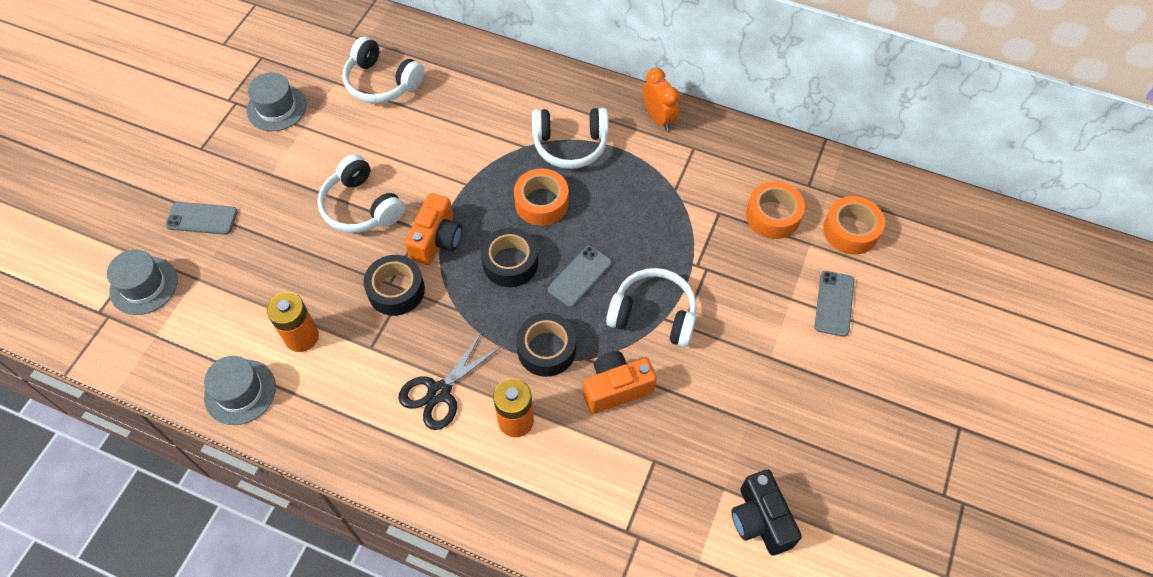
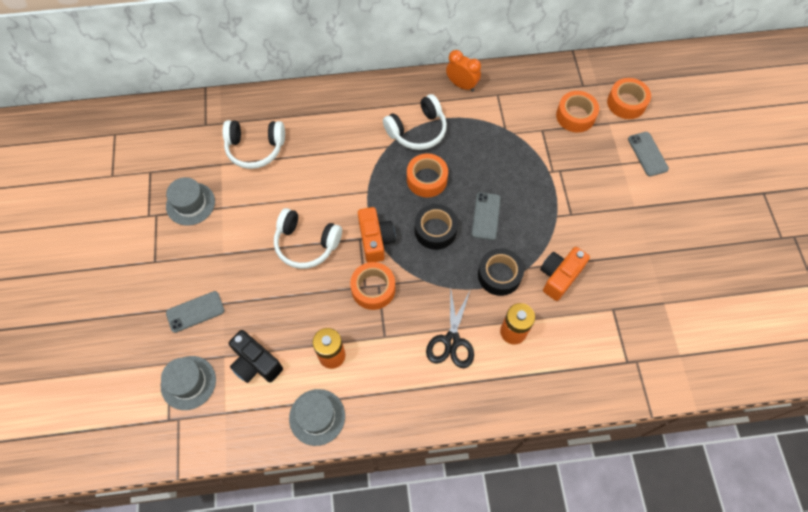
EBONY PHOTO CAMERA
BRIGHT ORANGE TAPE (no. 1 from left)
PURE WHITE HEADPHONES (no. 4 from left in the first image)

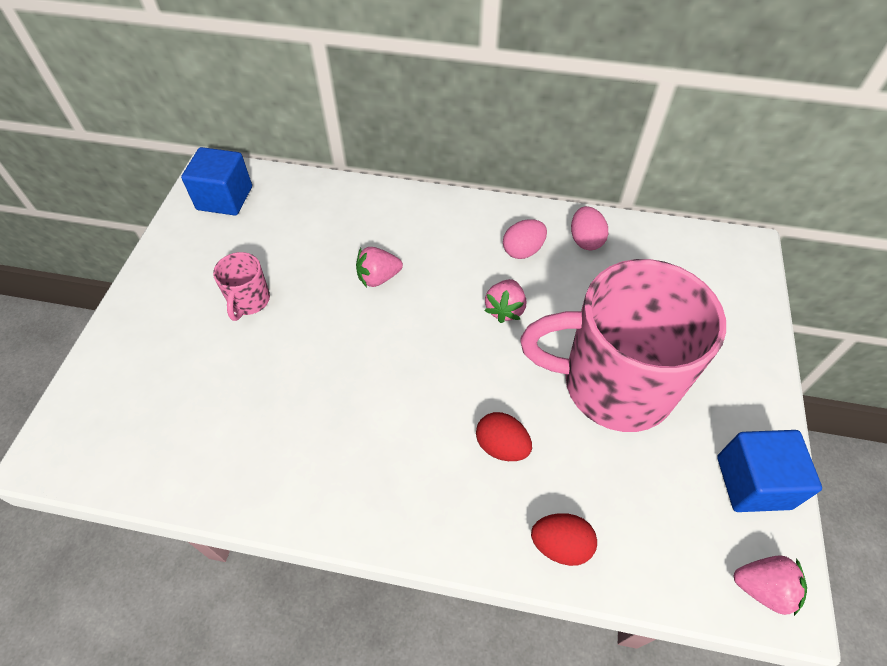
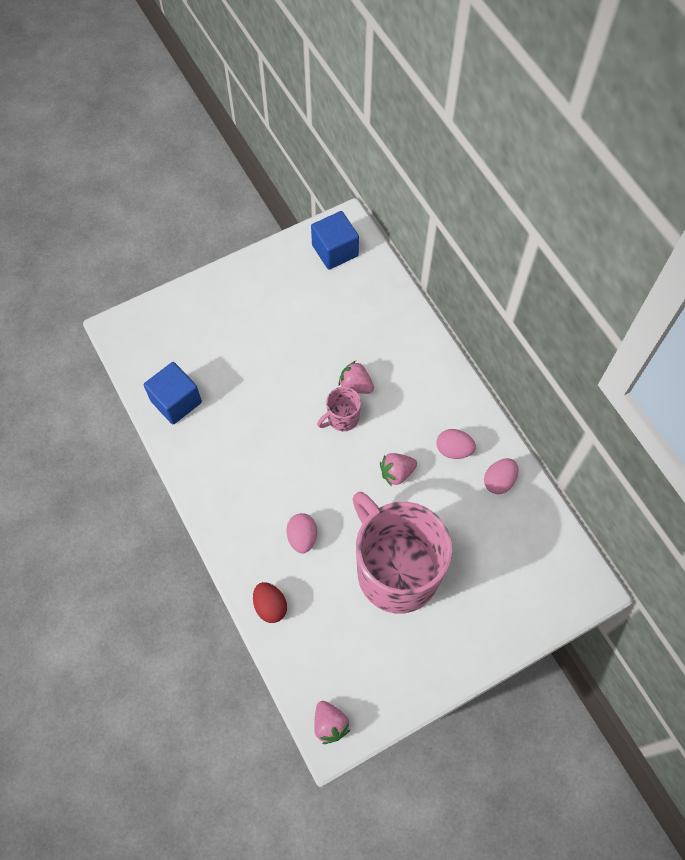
BLUE CUBE (no. 1 from left)
PINK EGG (no. 1 from left)
PINK MUG (no. 1 from left)

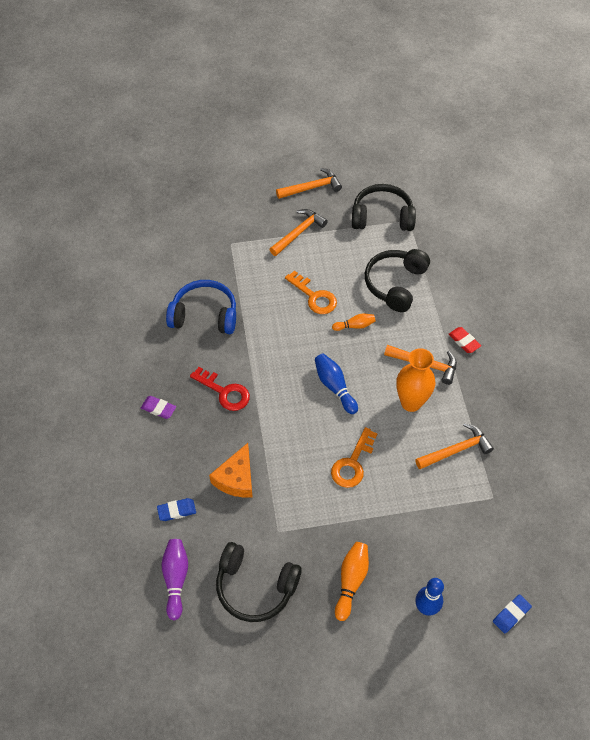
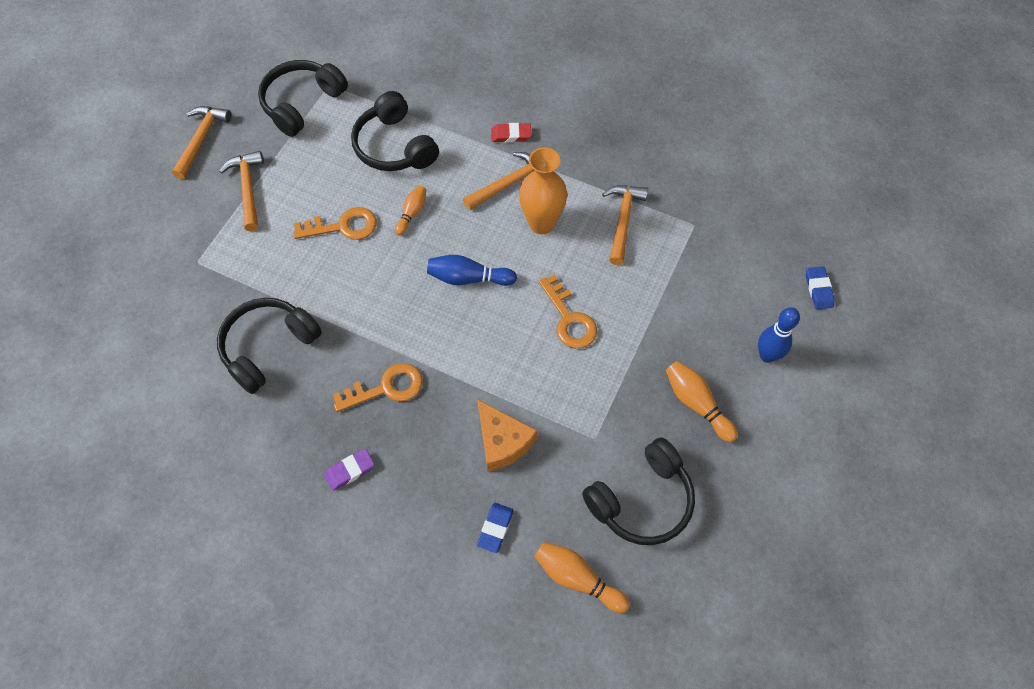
EBONY HEADPHONES (no. 1 from left)
BRIGHT ORANGE DOOR KEY (no. 2 from left)
BRIGHT ORANGE SKITTLE (no. 2 from left)

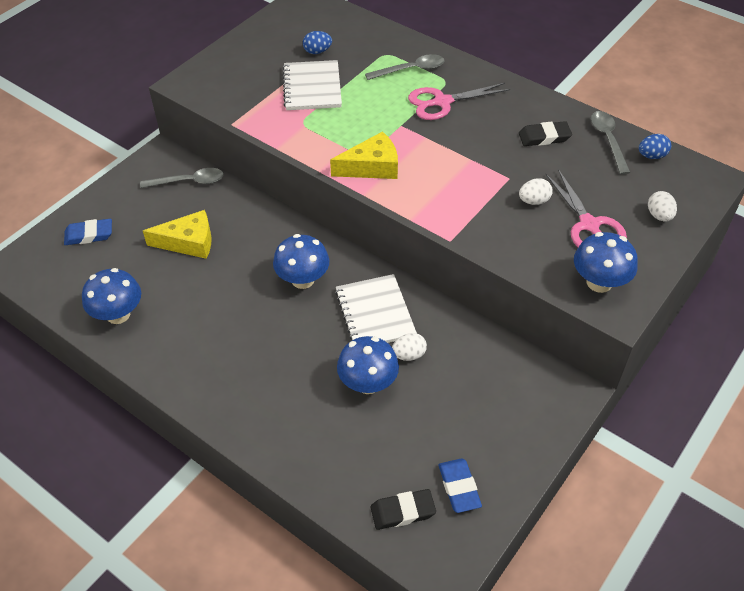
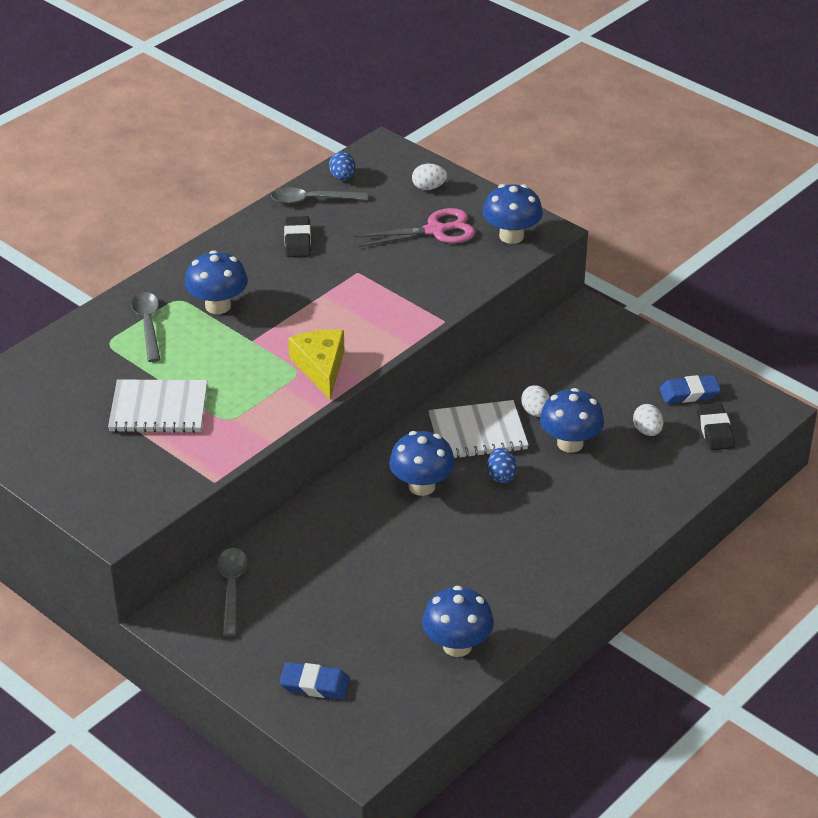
BLUE MUSHROOM (no. 1 from left)
BLUE ERASER (no. 1 from left)
BLUE EGG (no. 2 from left)
PURE WHITE EGG (no. 3 from left)
GOLDEN CHEESE WEDGE (no. 1 from left in the first image)

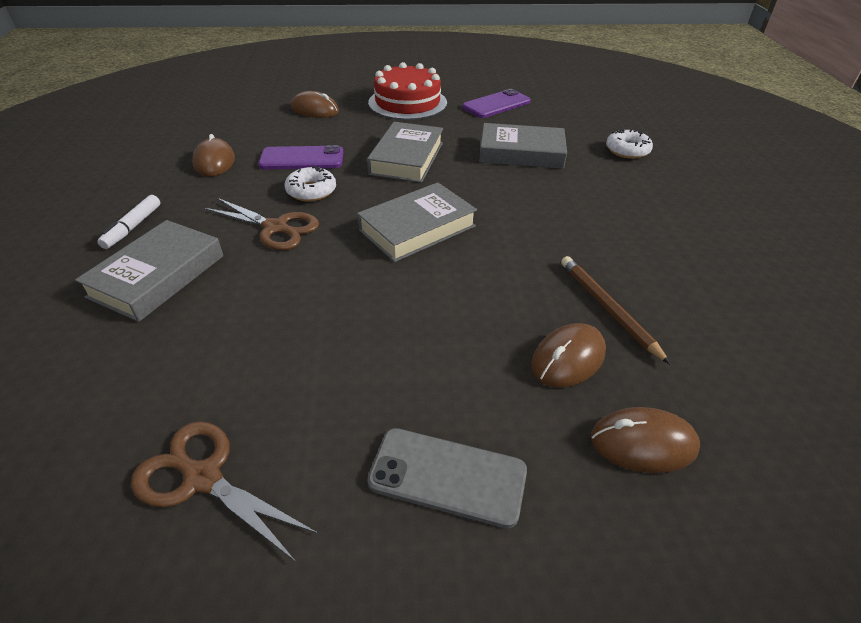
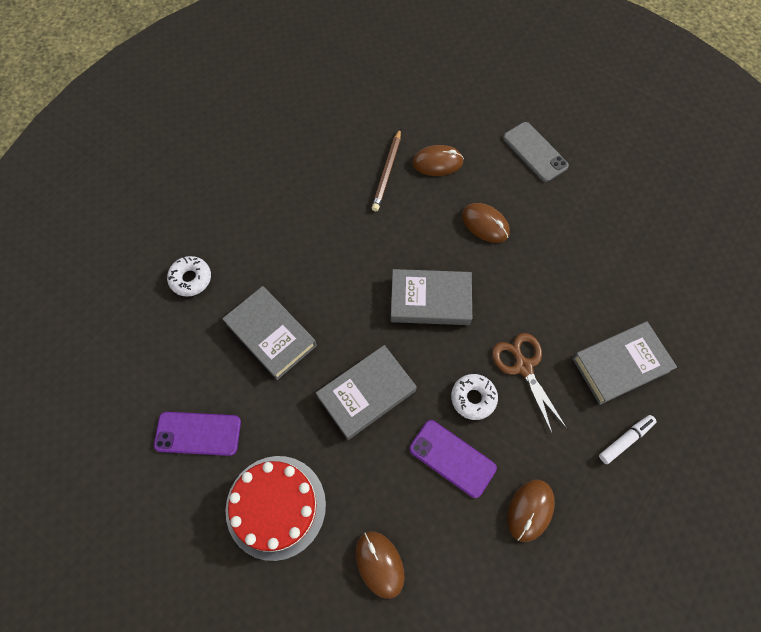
RUSSET COMPUTER MOUSE (no. 3 from left)
RUSSET SCISSORS (no. 1 from left in the first image)

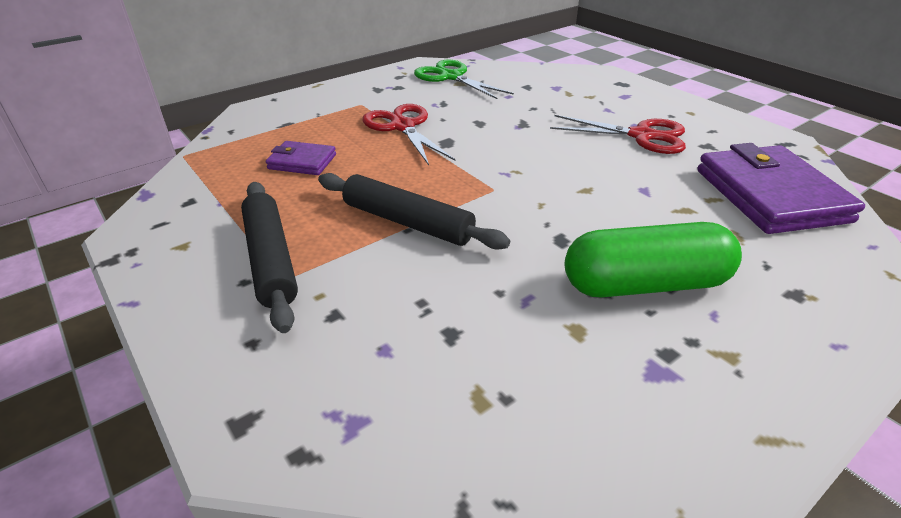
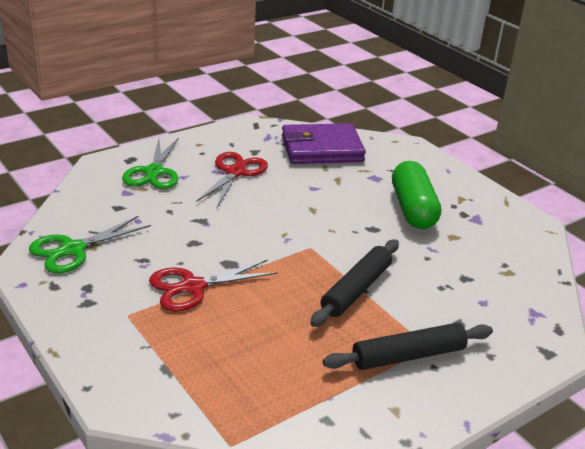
GREEN SCISSORS (no. 2 from left)
VIOLET BILLFOLD (no. 1 from left in the first image)

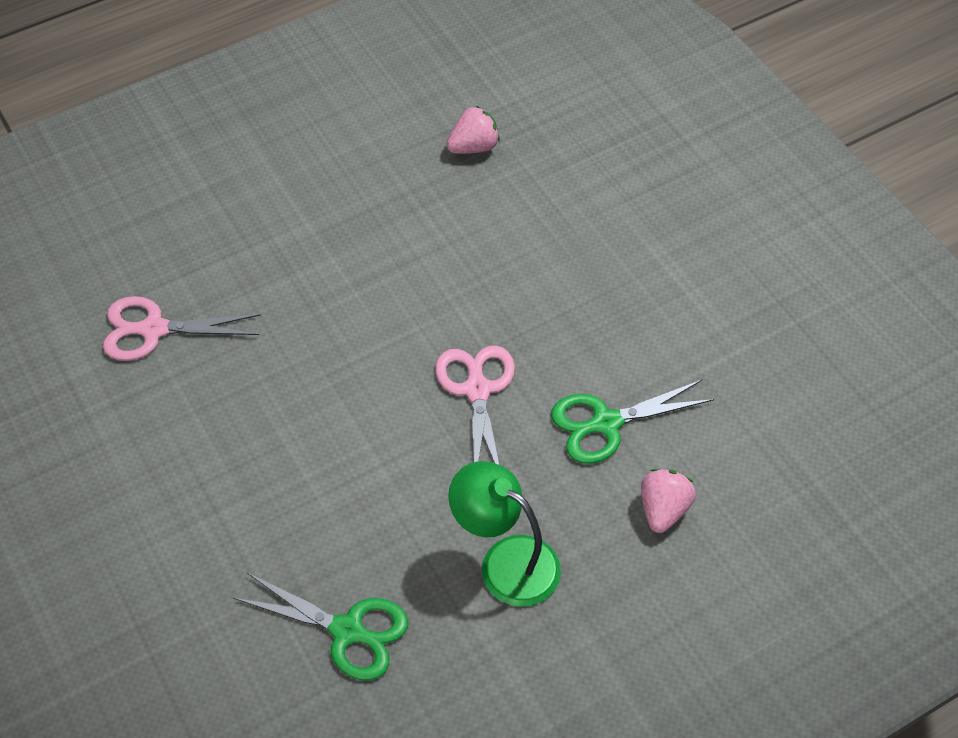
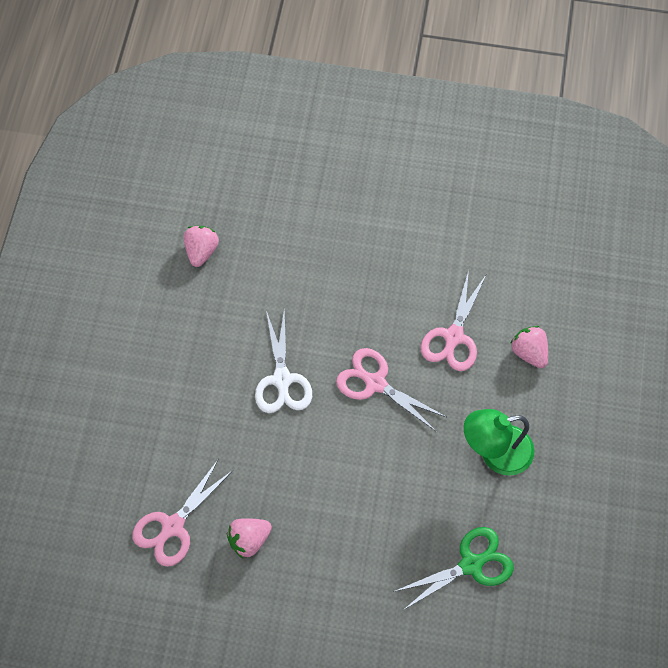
PINK BERRY (no. 2 from left)
PURE WHITE SCISSORS
PINK SCISSORS (no. 3 from left)

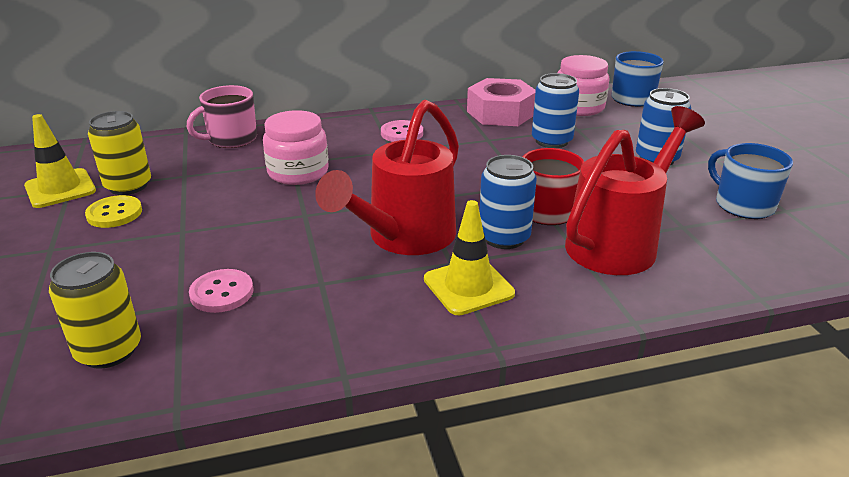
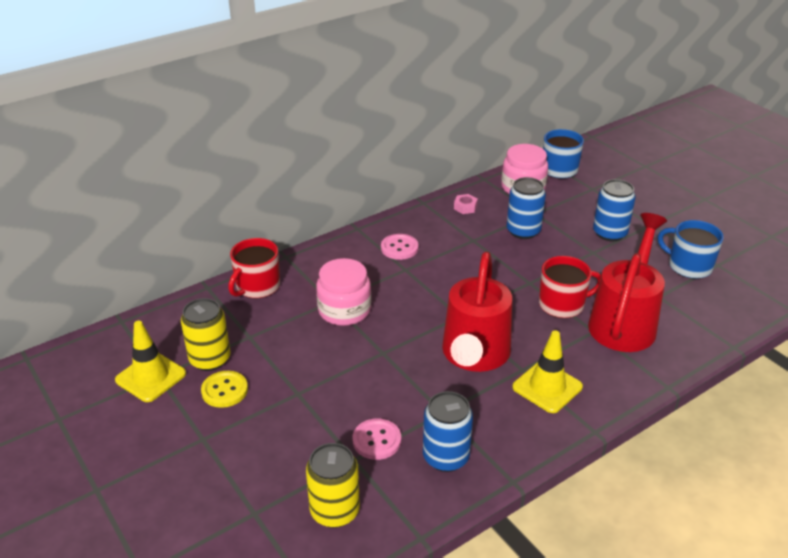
RED MUG (no. 1 from left)
BLUE SODA CAN (no. 1 from left)
PINK NUT

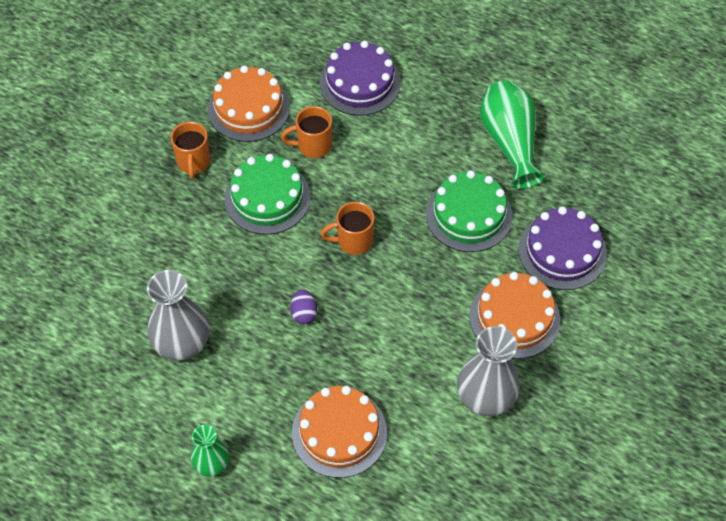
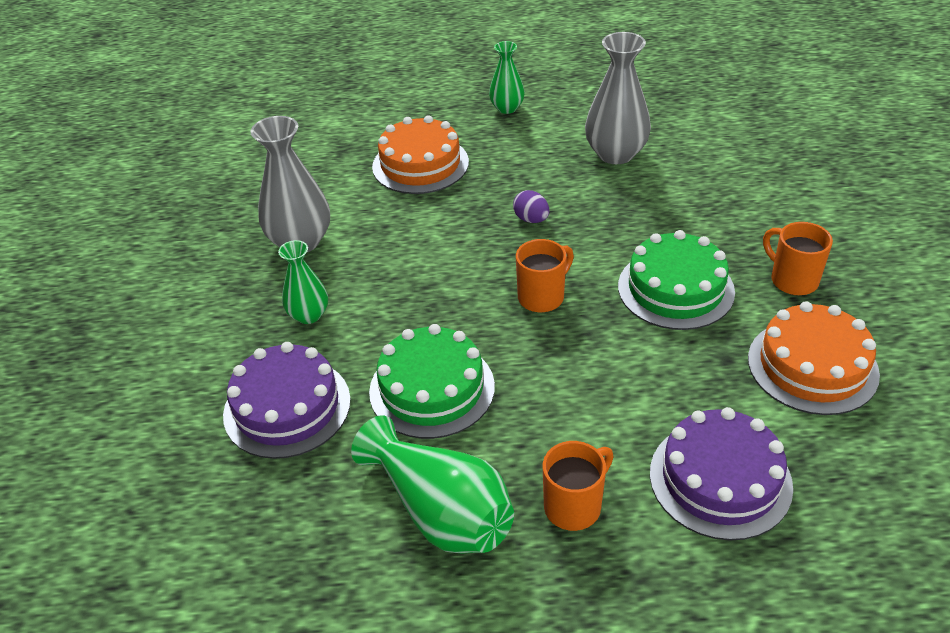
GREEN FLOWER VASE (no. 1 from left)
BRIGHT ORANGE MUG (no. 2 from left)

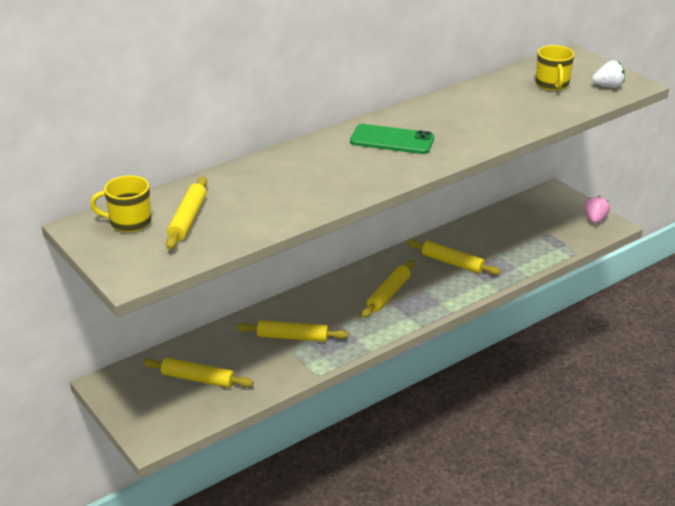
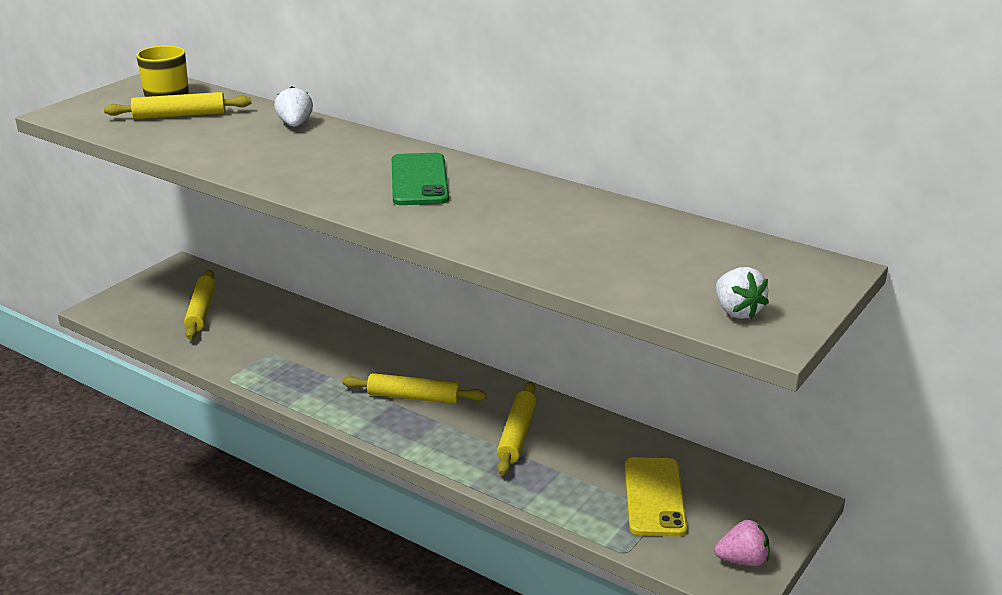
PURE WHITE BERRY (no. 1 from left)
GOLDEN PHONE
GOLDEN ROLLING PIN (no. 3 from left in the first image)
GOLDEN MUG (no. 2 from left in the first image)

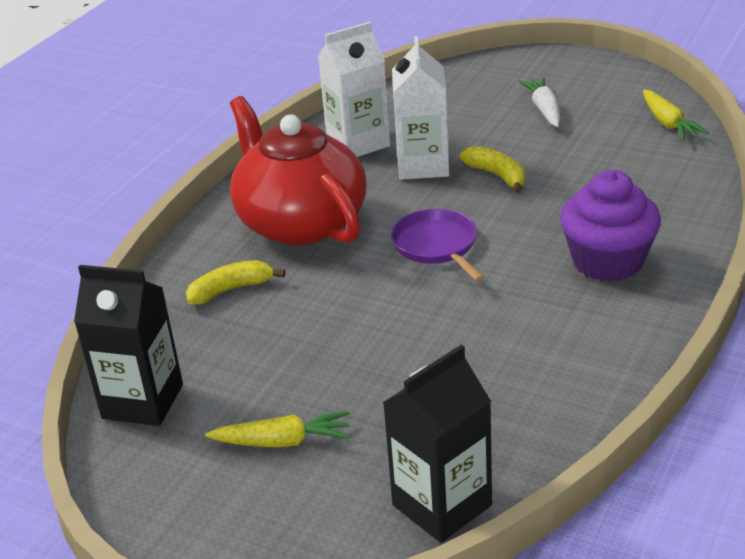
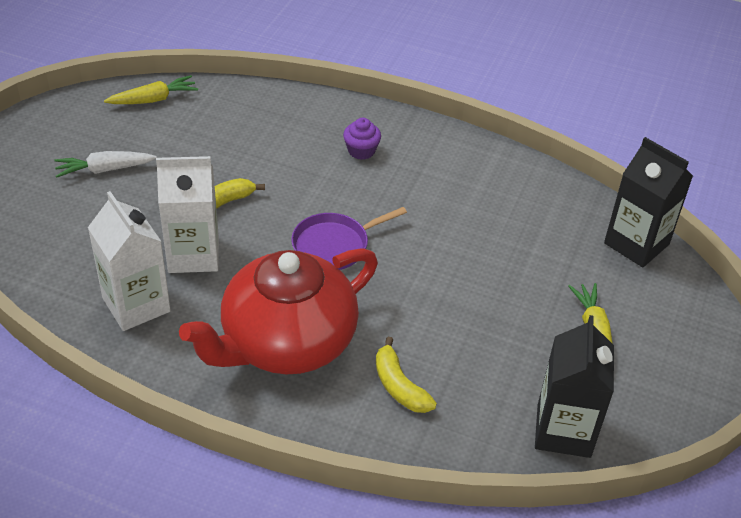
VIOLET MUFFIN

